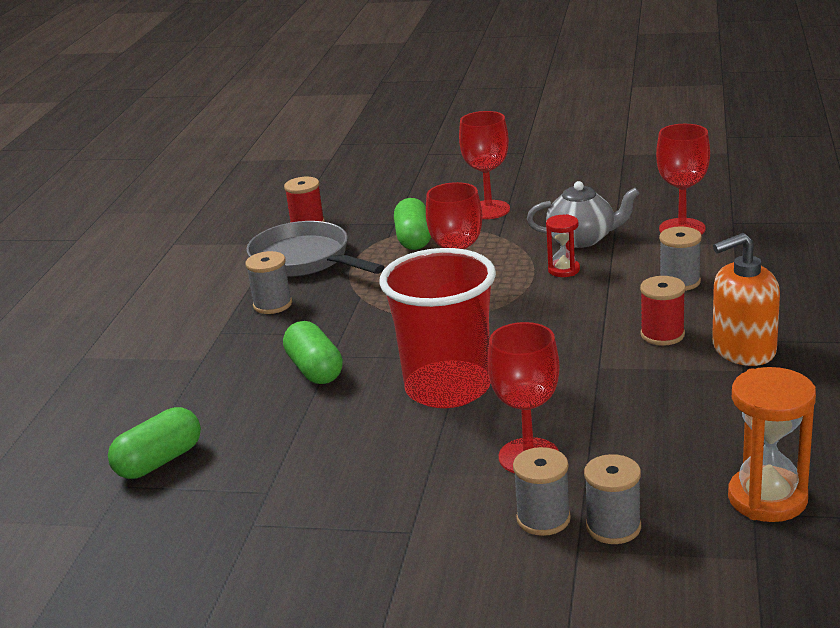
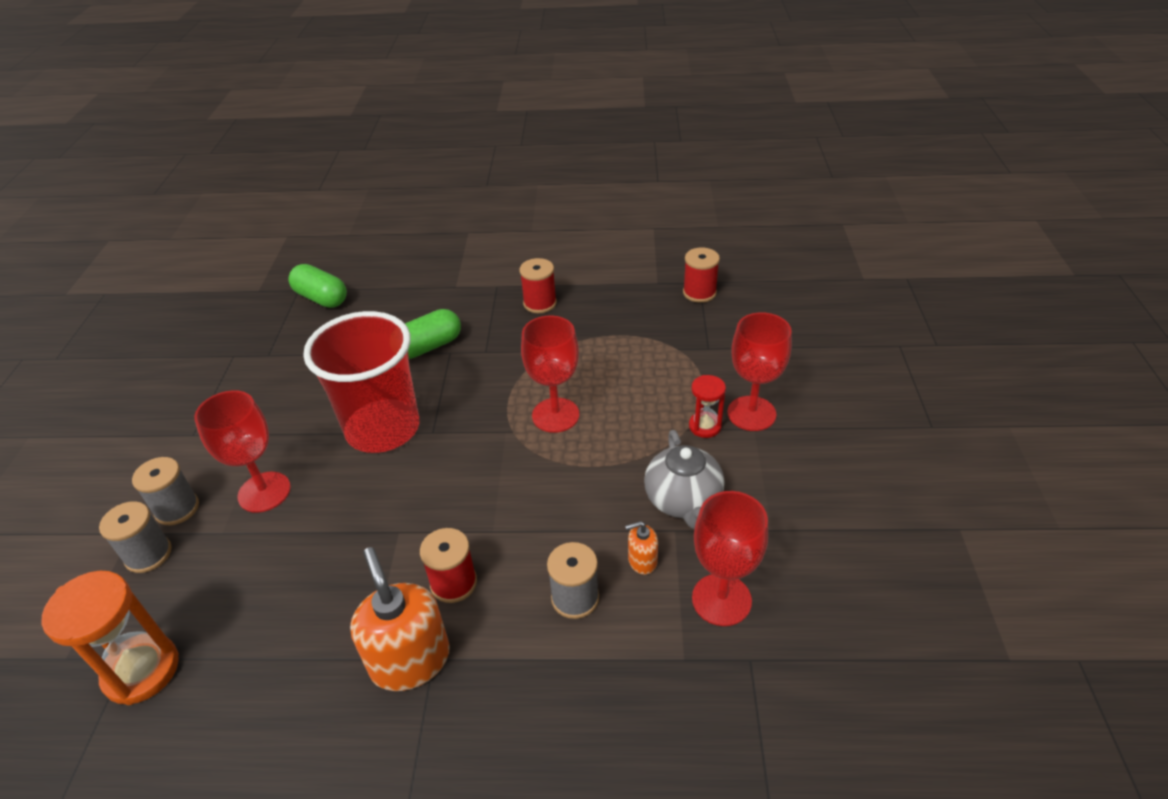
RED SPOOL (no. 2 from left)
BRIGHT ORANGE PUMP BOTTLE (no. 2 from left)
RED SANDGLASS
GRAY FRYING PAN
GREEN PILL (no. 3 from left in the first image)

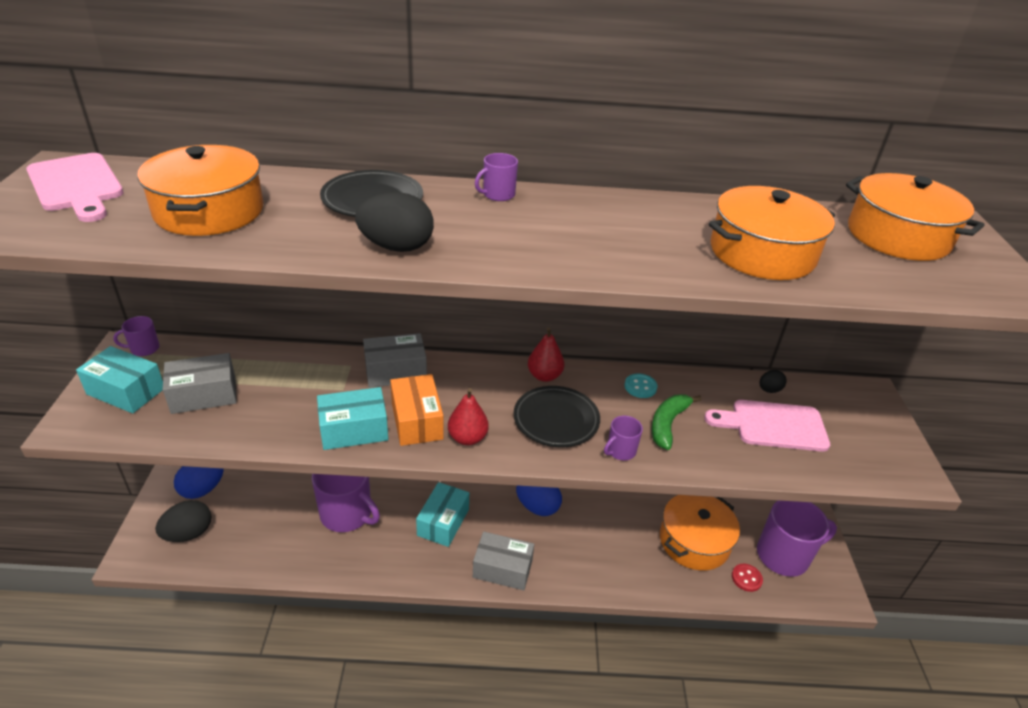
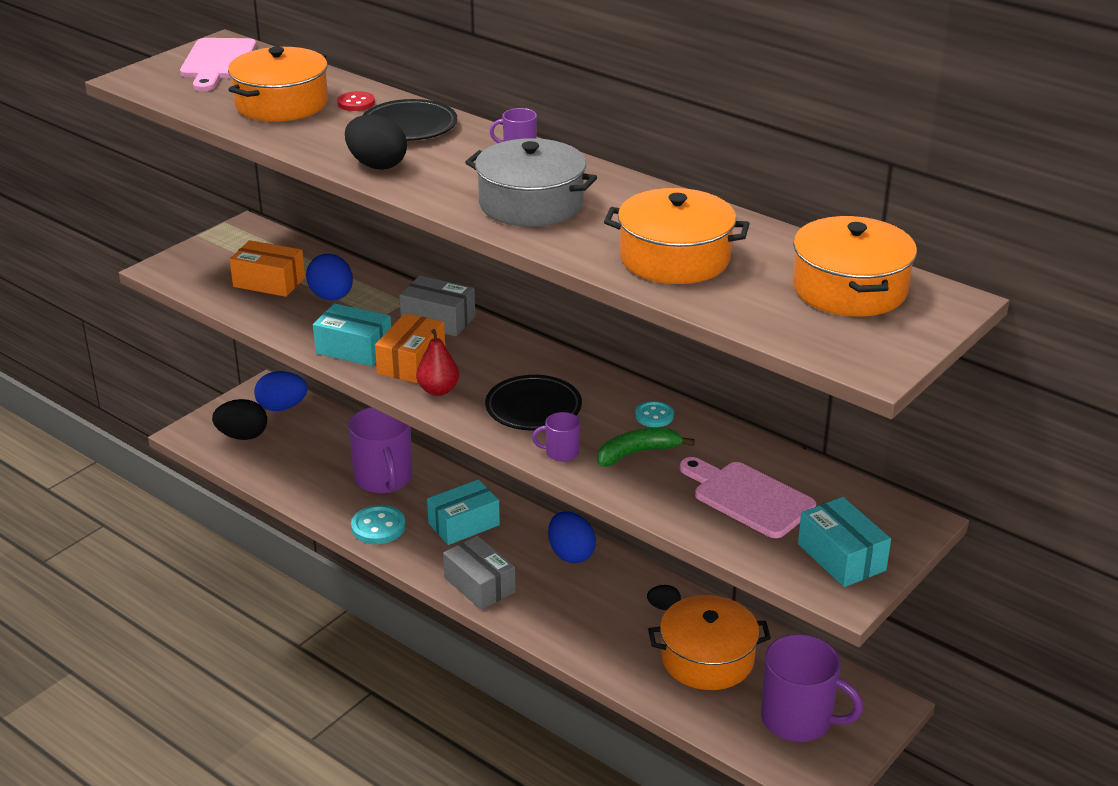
BRIGHT ORANGE PACKAGE (no. 1 from left)
BLUE EGG (no. 2 from left)
RED BUTTON
TEAL BUTTON (no. 1 from left)
GRAY STOCKPOT
EBONY EGG (no. 3 from left)
TEAL PACKAGE (no. 3 from left)
VIOLET MUG (no. 1 from left in the first image)
RED TOY PEAR (no. 2 from left in the first image)

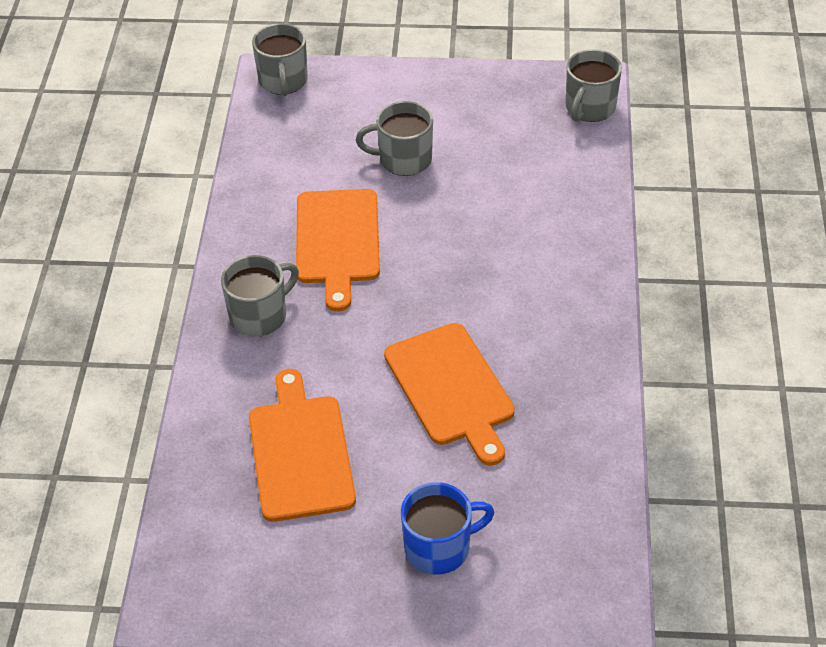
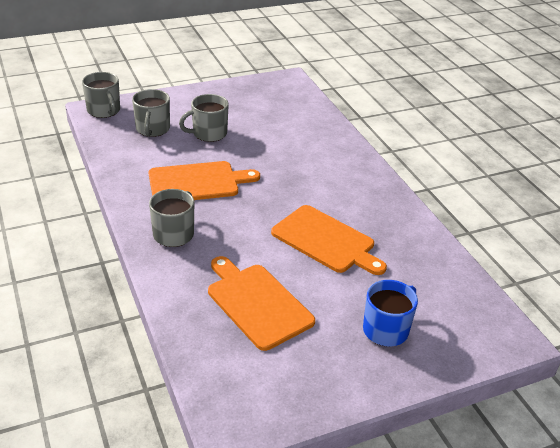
GRAY MUG (no. 2 from left)
BRIGHT ORANGE BREAD BOARD (no. 1 from left)

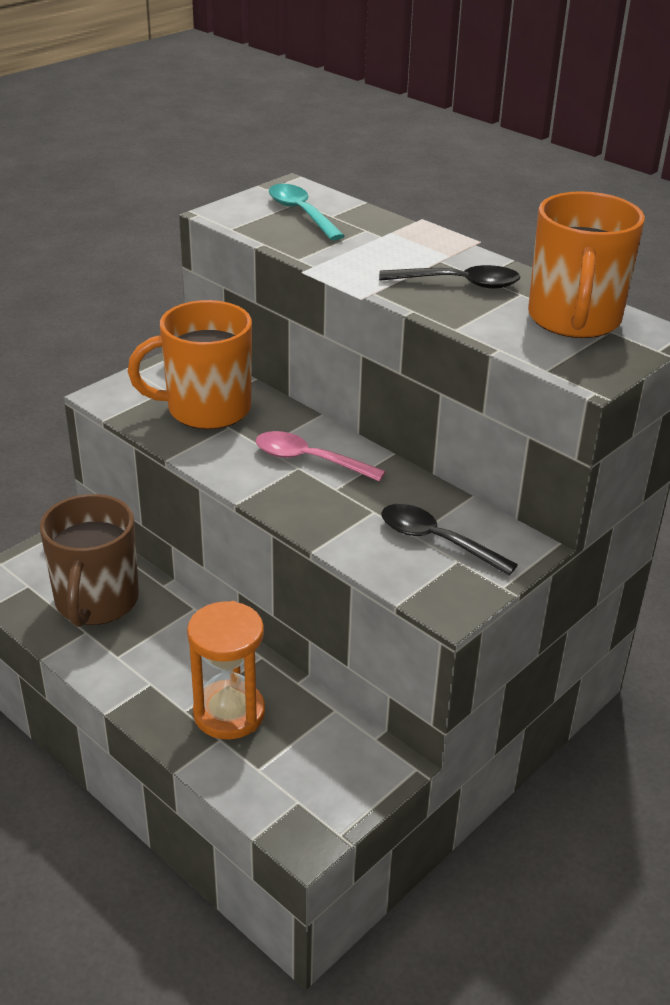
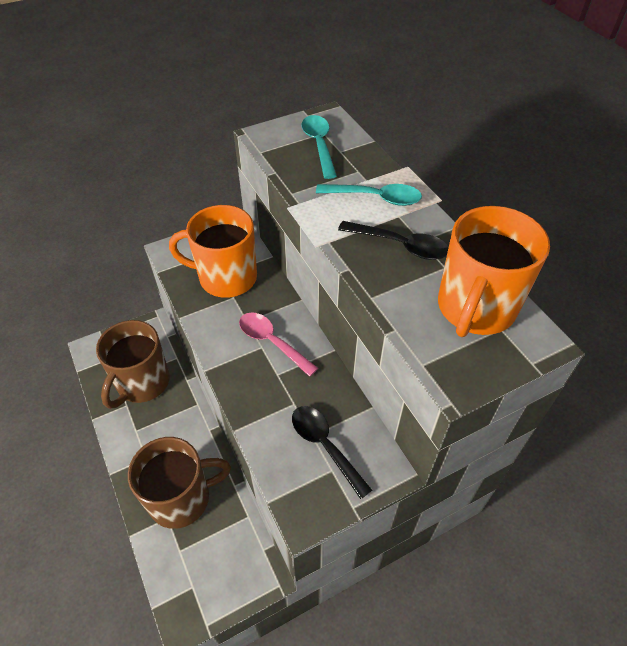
RUSSET MUG (no. 2 from left)
TEAL TEASPOON (no. 2 from left)

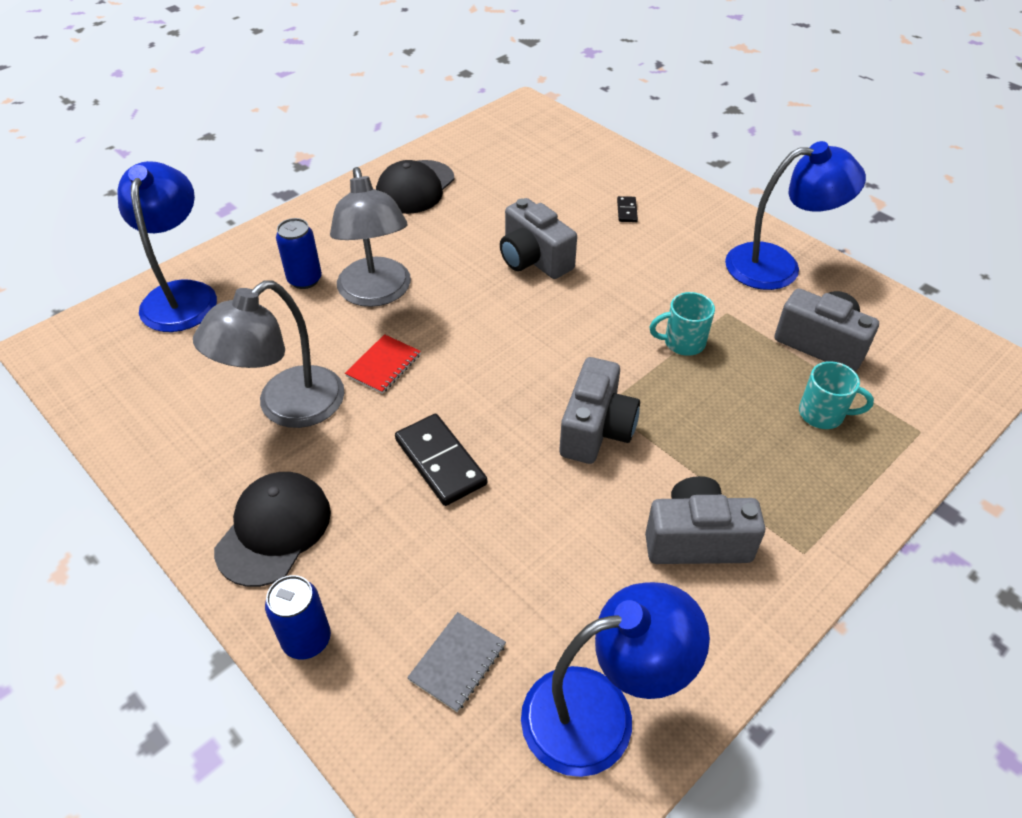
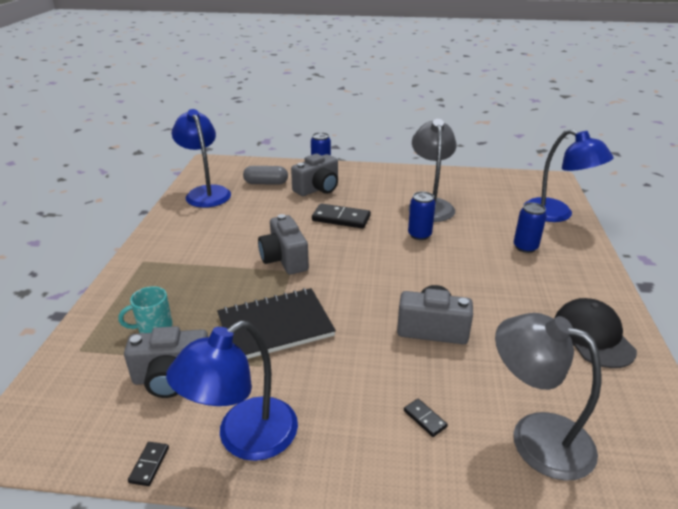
EBONY DOMINO PIECE (no. 1 from left)
BLUE LAMP (no. 1 from left)
EBONY NOTEBOOK
GRAY PILL
GRAY PHOTO CAMERA (no. 3 from left)
BLUE SODA CAN (no. 2 from left)
GRAY LAMP (no. 2 from left)
EBONY CAP (no. 1 from left in the first image)

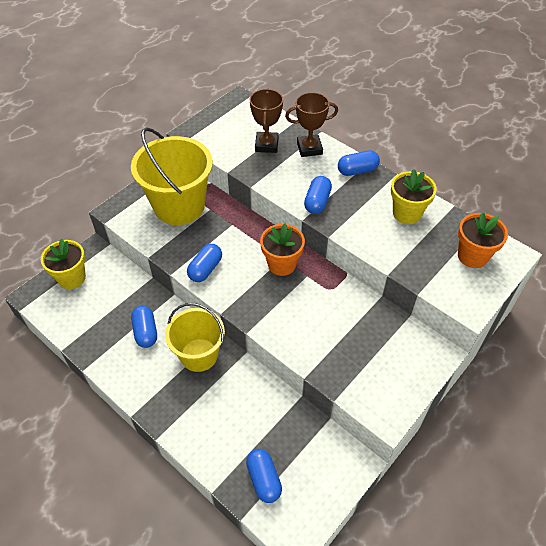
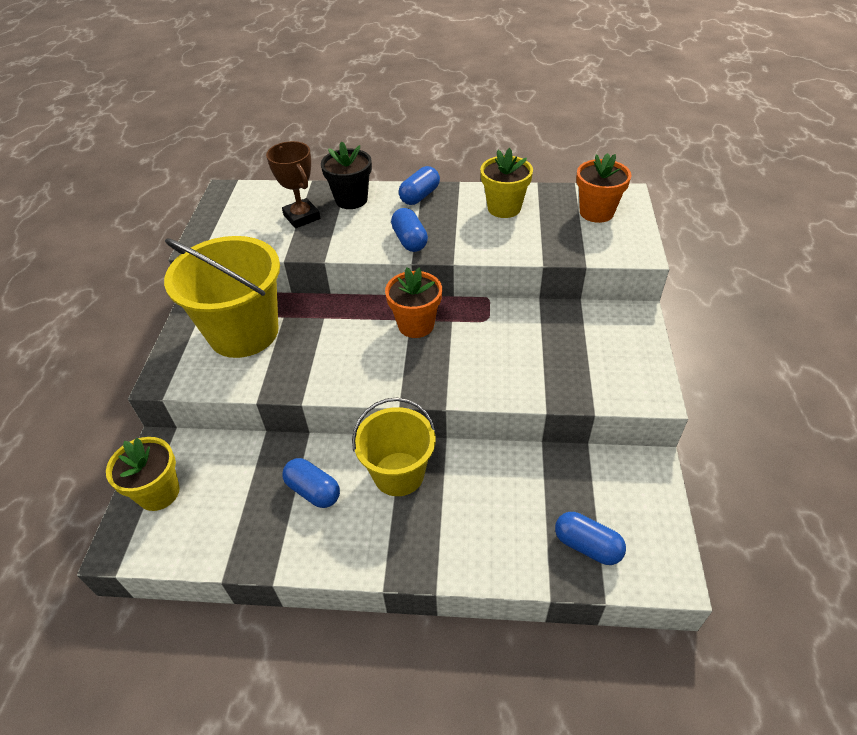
EBONY FLOWER POT
BLUE PILL (no. 2 from left in the first image)

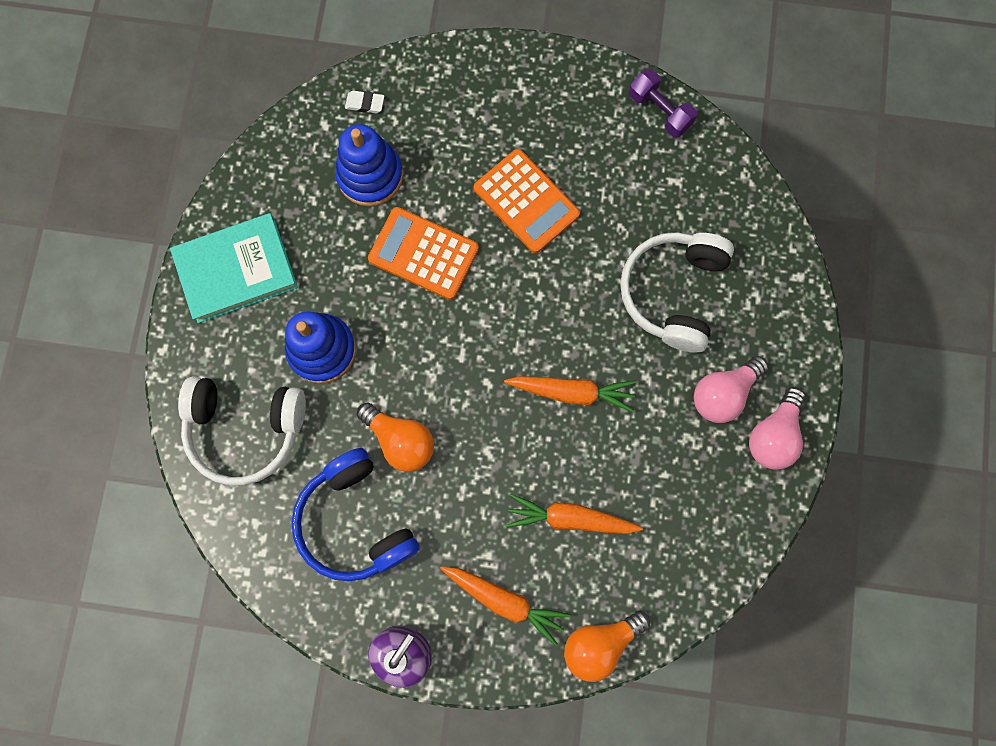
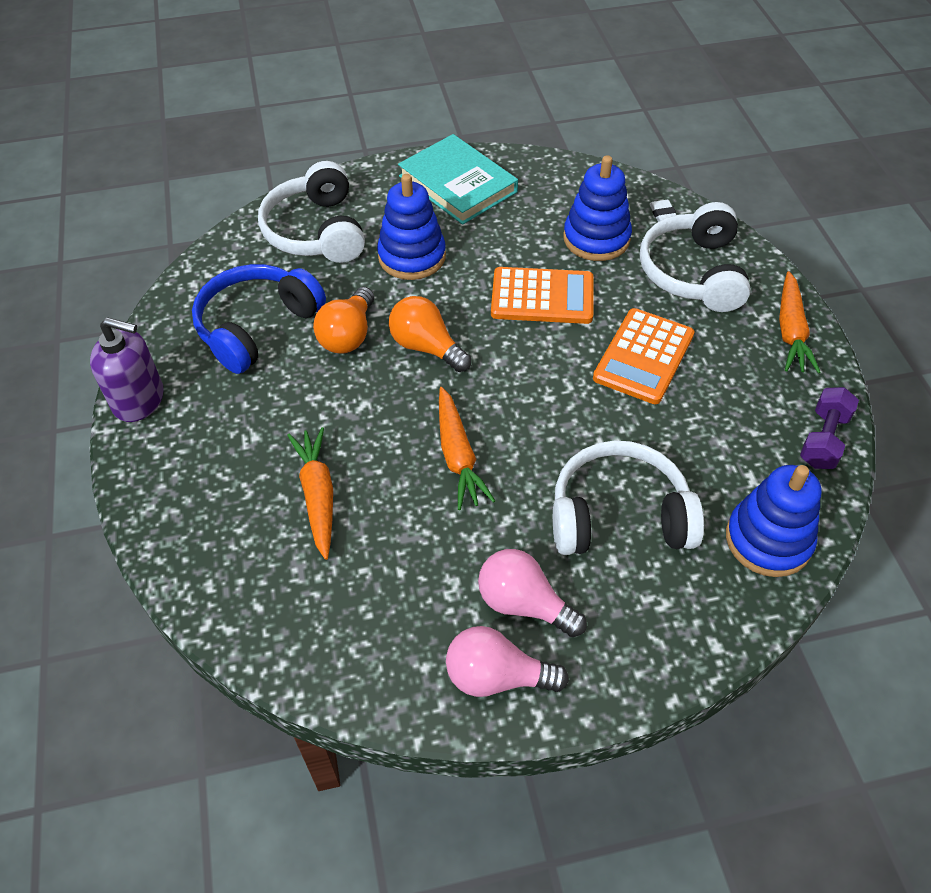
BRIGHT ORANGE BULB (no. 2 from left)
BRIGHT ORANGE ADDING MACHINE (no. 1 from left)
PURE WHITE HEADPHONES (no. 3 from left)
BLUE RING STACKER (no. 3 from left)
BRIGHT ORANGE ROOT VEGETABLE (no. 3 from left)

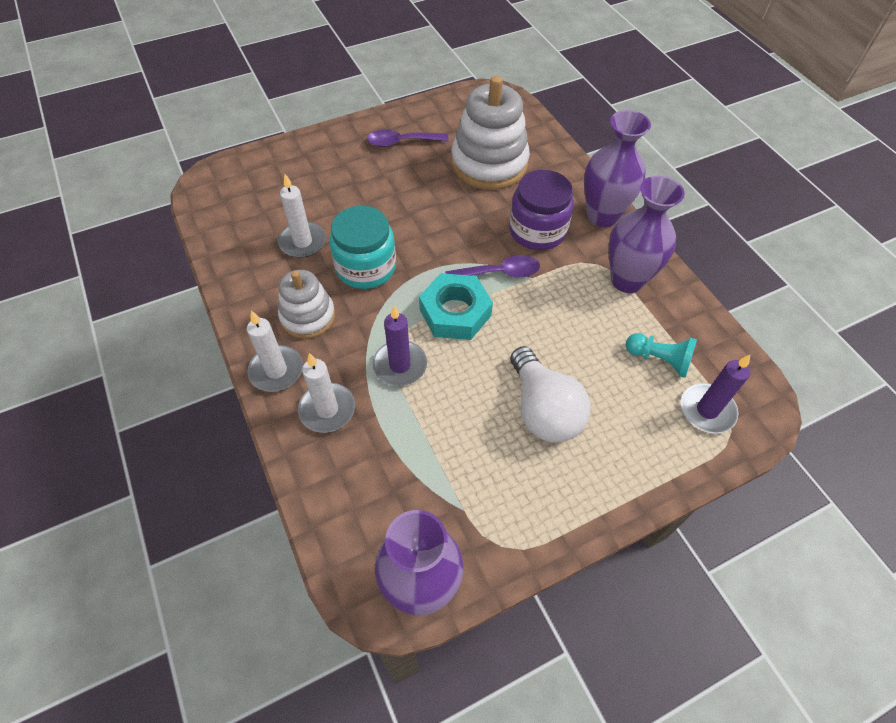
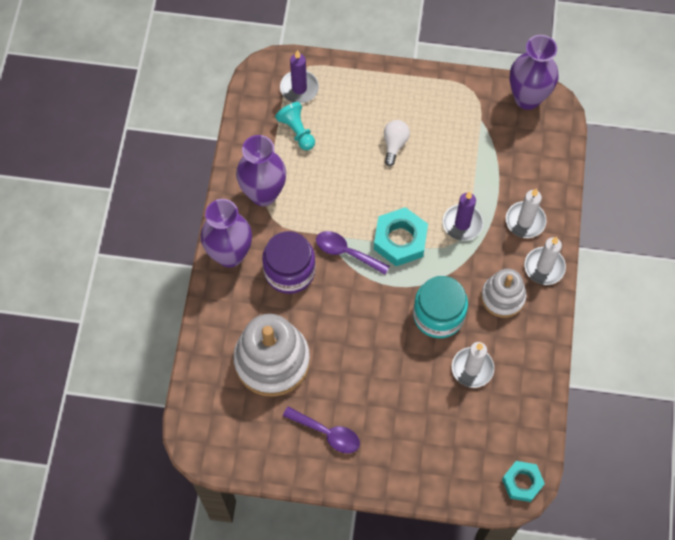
PURE WHITE BULB
TEAL NUT (no. 2 from left)

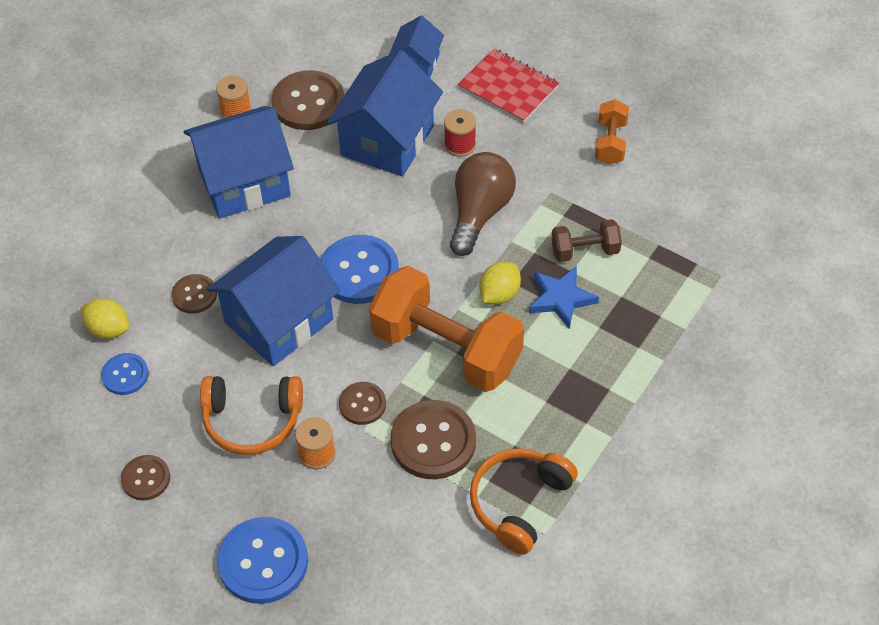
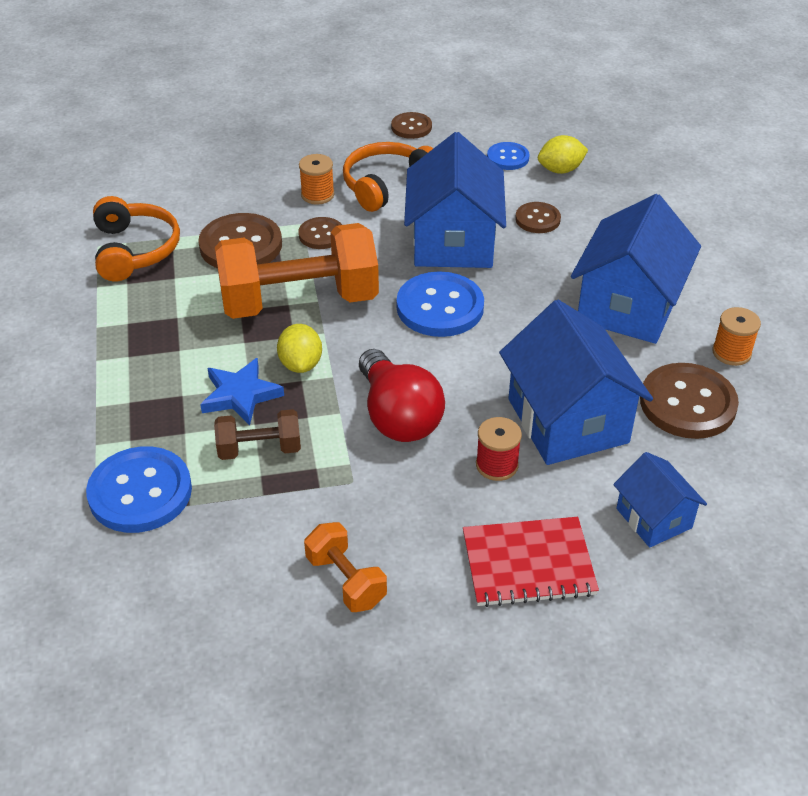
BLUE BUTTON (no. 1 from left)
RUSSET FREE WEIGHT
RED BULB

